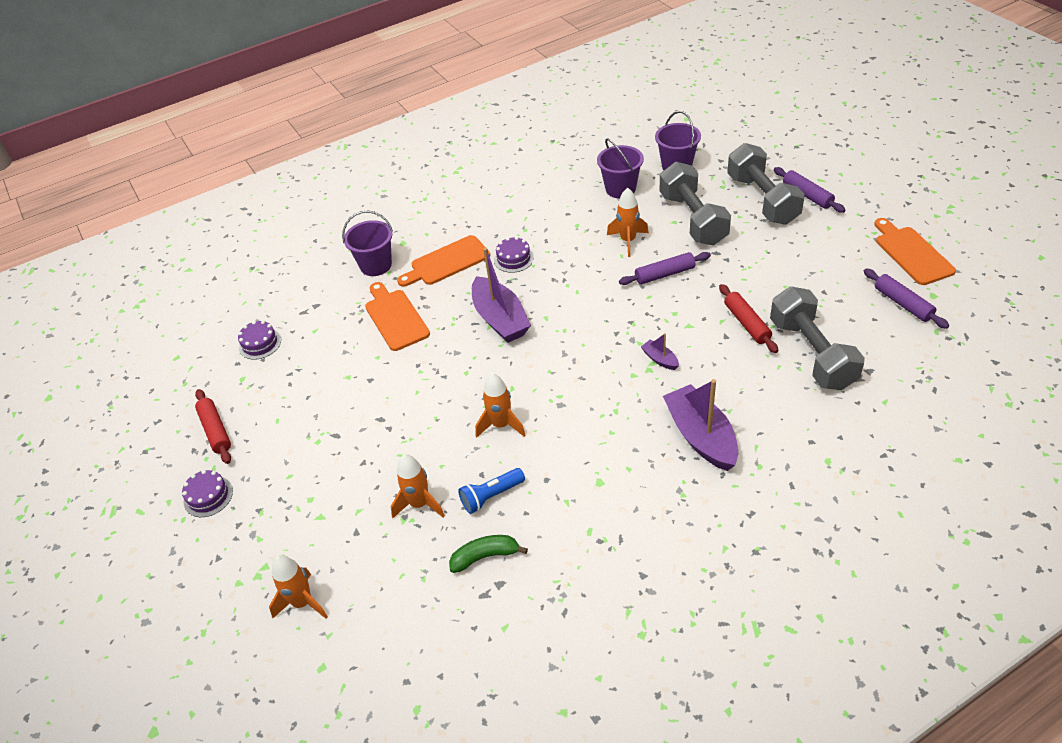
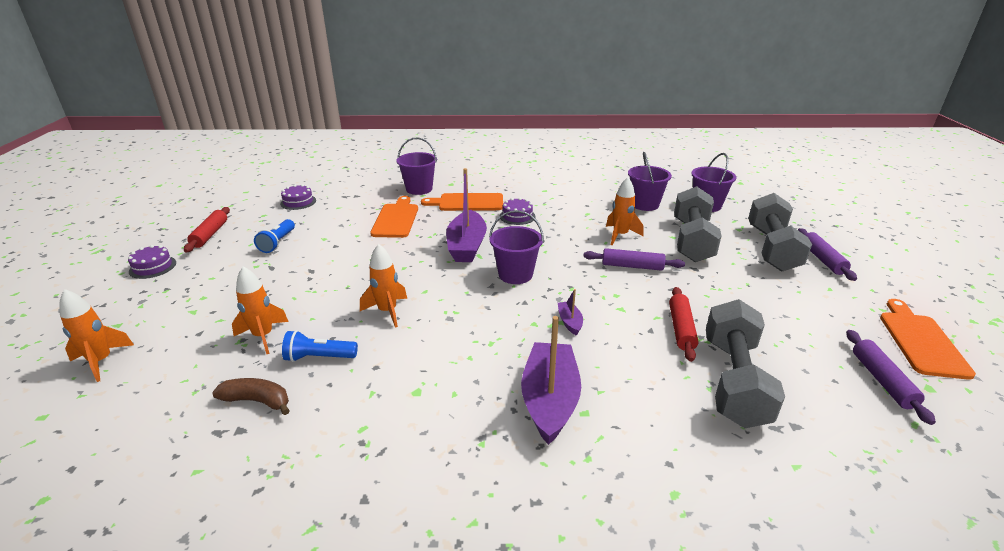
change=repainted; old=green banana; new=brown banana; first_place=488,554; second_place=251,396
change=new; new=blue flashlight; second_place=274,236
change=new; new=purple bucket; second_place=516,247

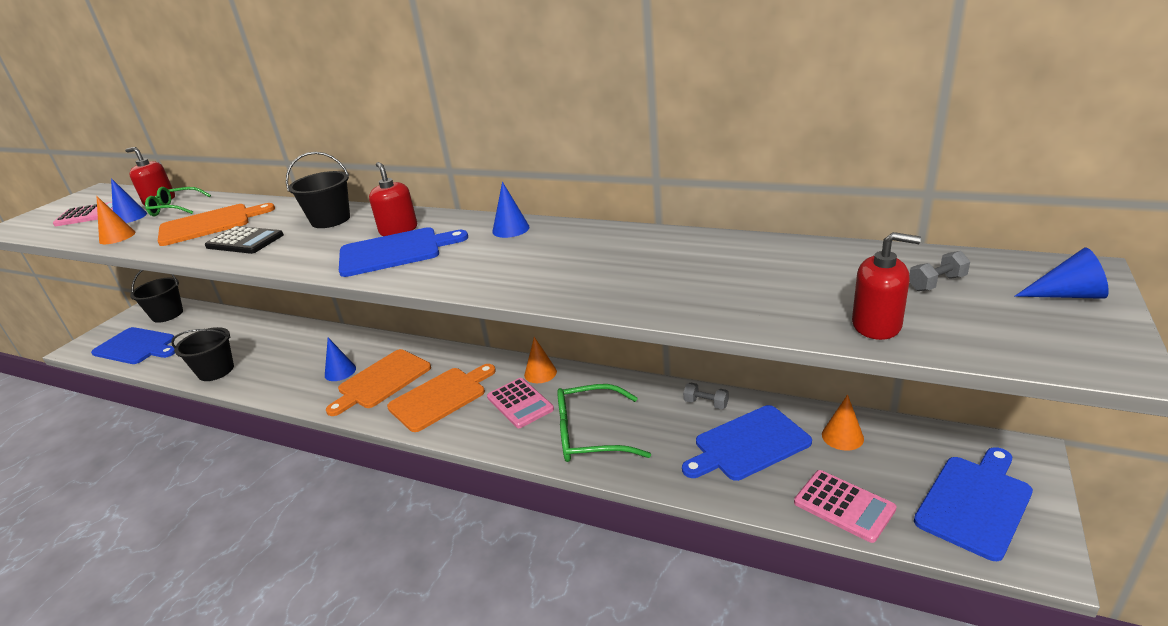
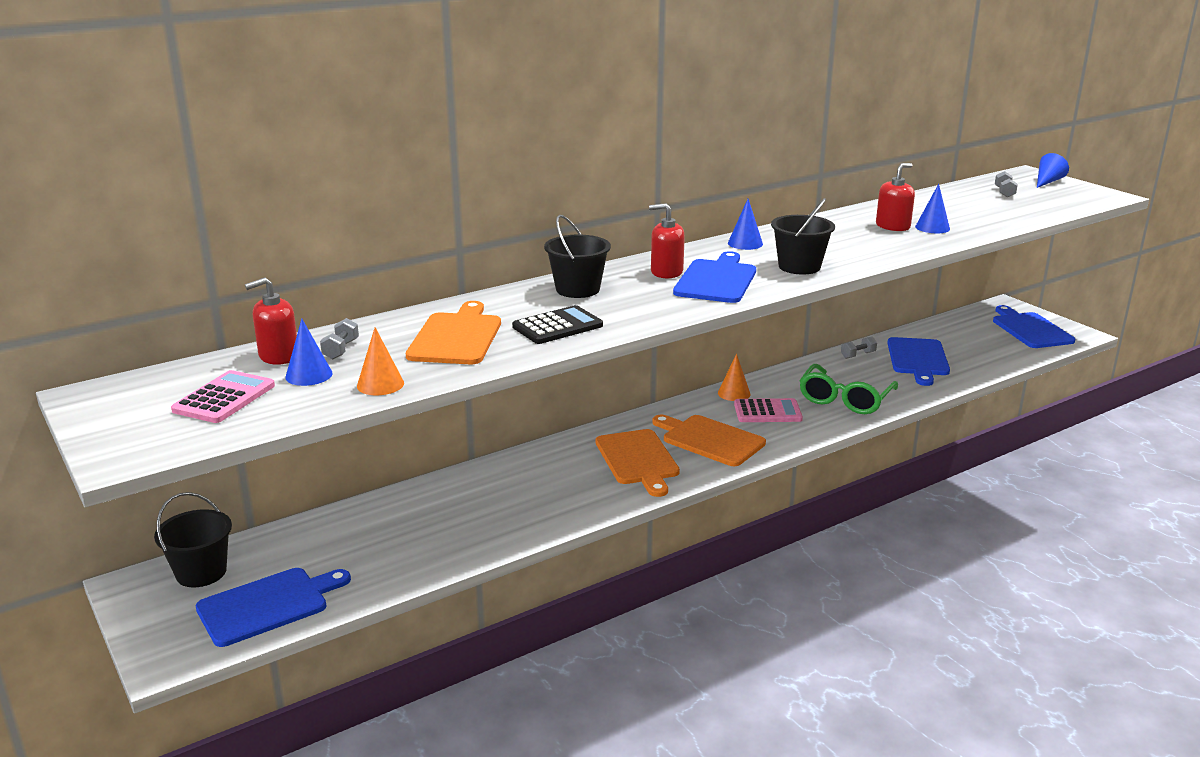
change=swapped; old=green glasses; new=grey dumbbell; first_place=178,201; second_place=339,339
change=shifted; old=black bucket; first_place=202,354; second_place=803,236
change=shifted; old=blue cone; first_place=340,359; second_place=932,208
change=rotated; old=orange cutting board; first_place=441,398; second_place=709,440; degrees=-45
change=gone; old=pink calculator; first_place=845,506
change=gone; old=orange cone; first_place=843,422
change=shifted; old=red soap dispenser; first_place=886,286; second_place=895,197

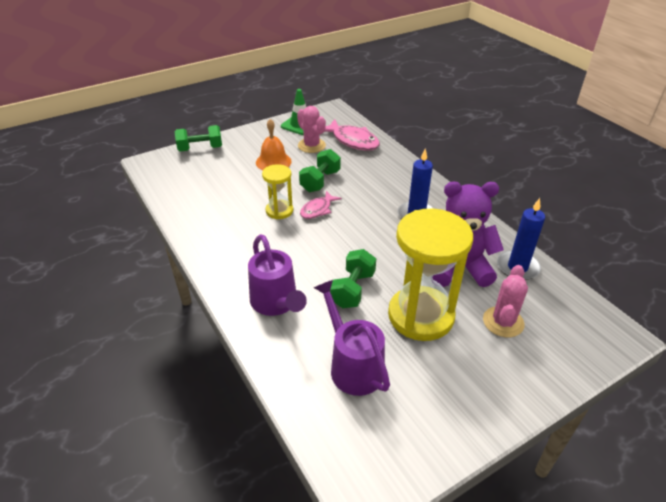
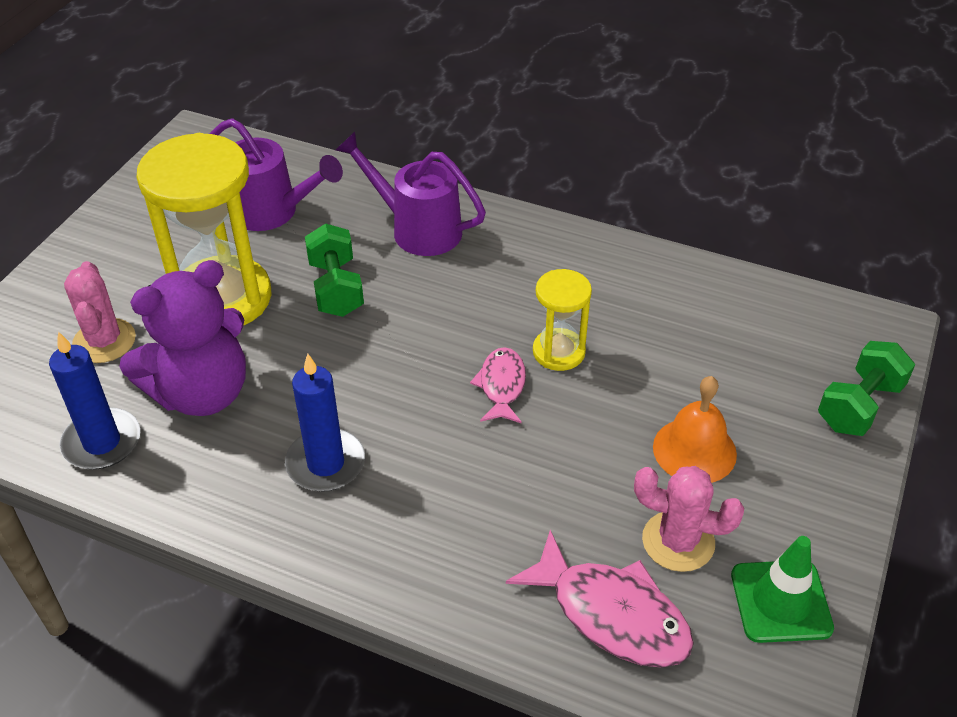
change=gone; old=green dumbbell; first_place=320,170
change=rotated; old=pink fish; first_place=352,135; second_place=600,599; degrees=-150

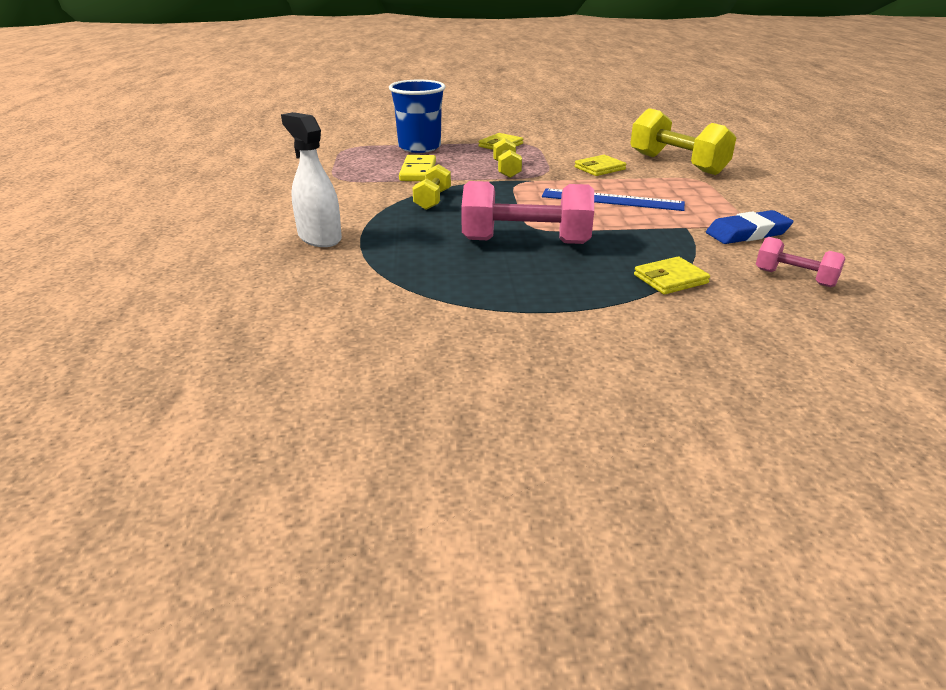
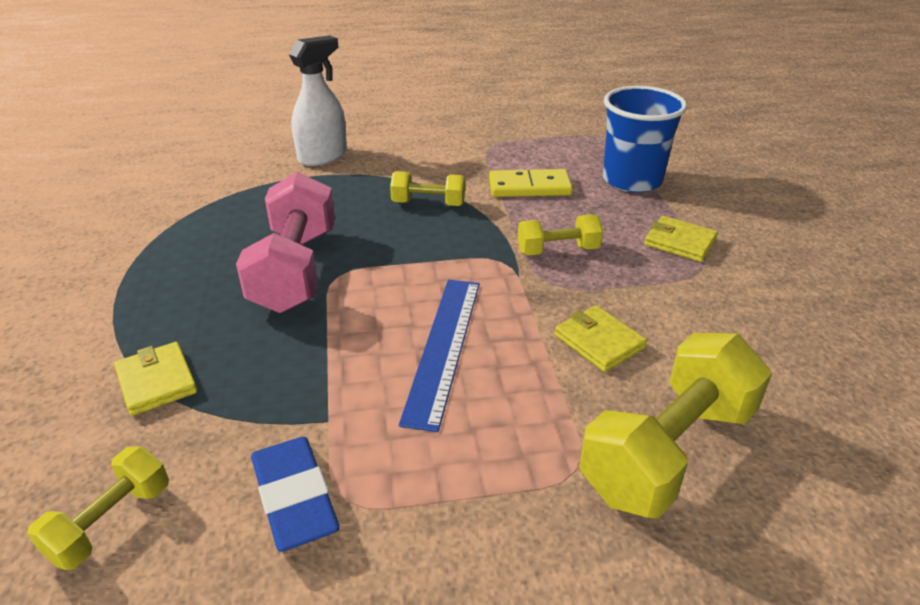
change=repainted; old=pink dumbbell; new=yellow dumbbell; first_place=800,262; second_place=98,508

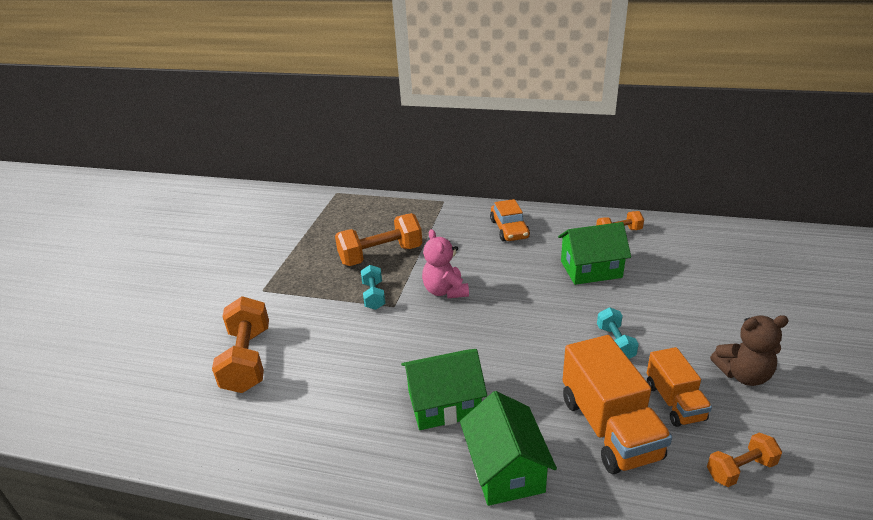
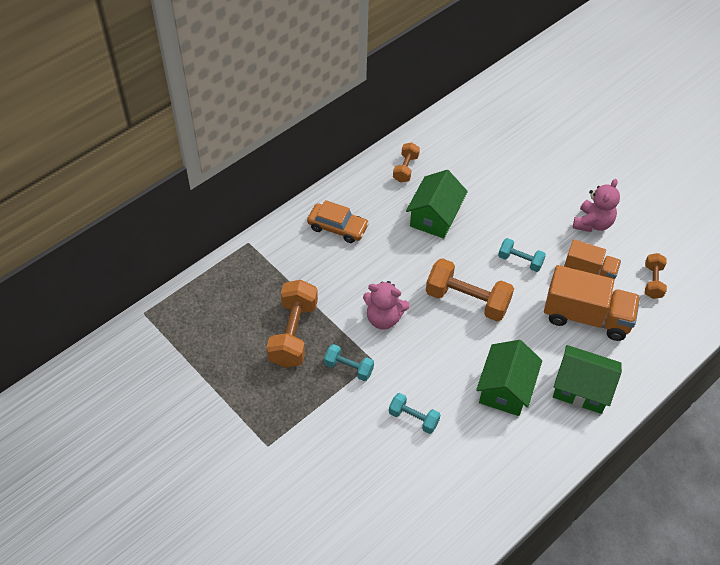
change=shifted; old=orange dumbbell; first_place=240,344; second_place=470,289
change=repainted; old=brown teddy bear; new=pink teddy bear; first_place=749,350; second_place=596,205
change=new; new=turquoise dumbbell; second_place=414,413

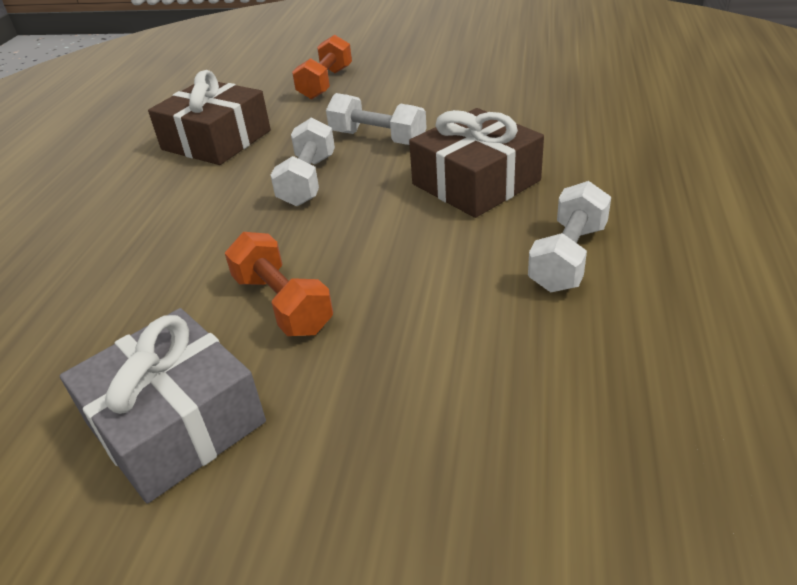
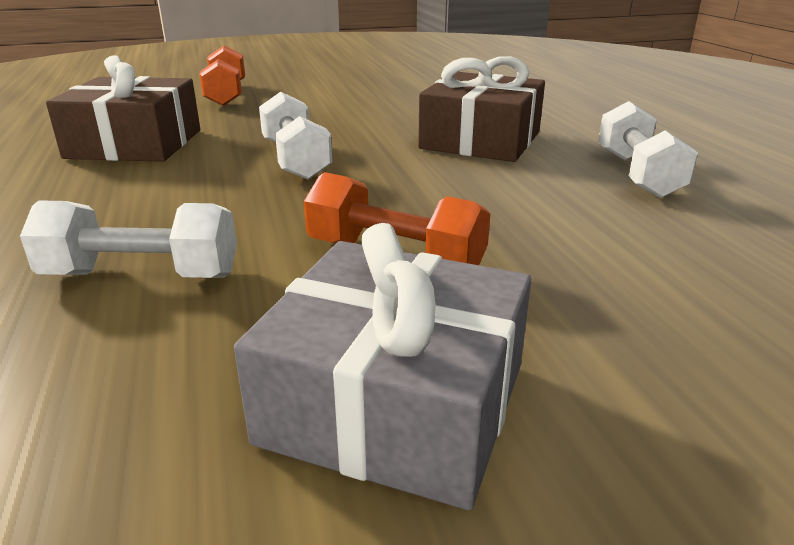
change=shifted; old=white dumbbell; first_place=376,119; second_place=128,239

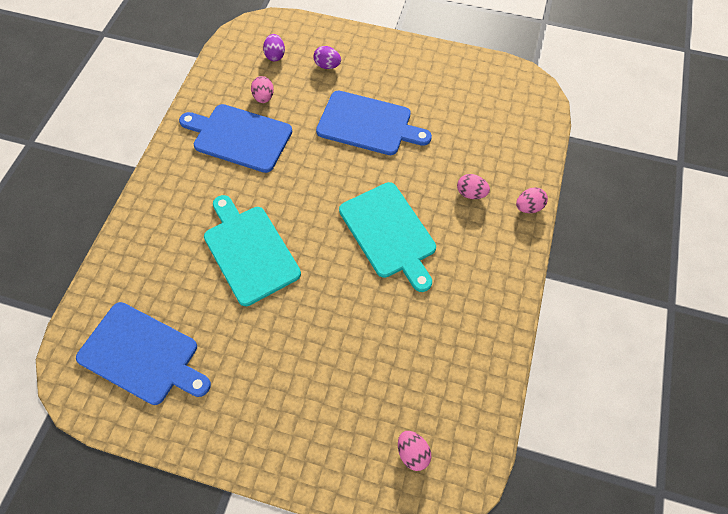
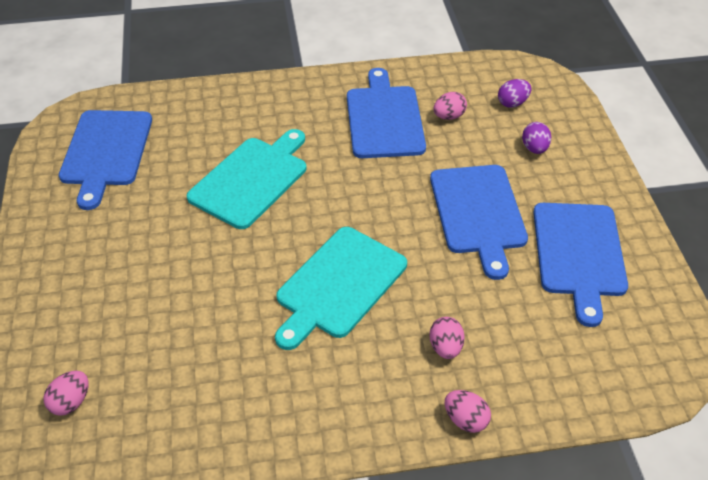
change=new; new=blue cutting board; second_place=580,265

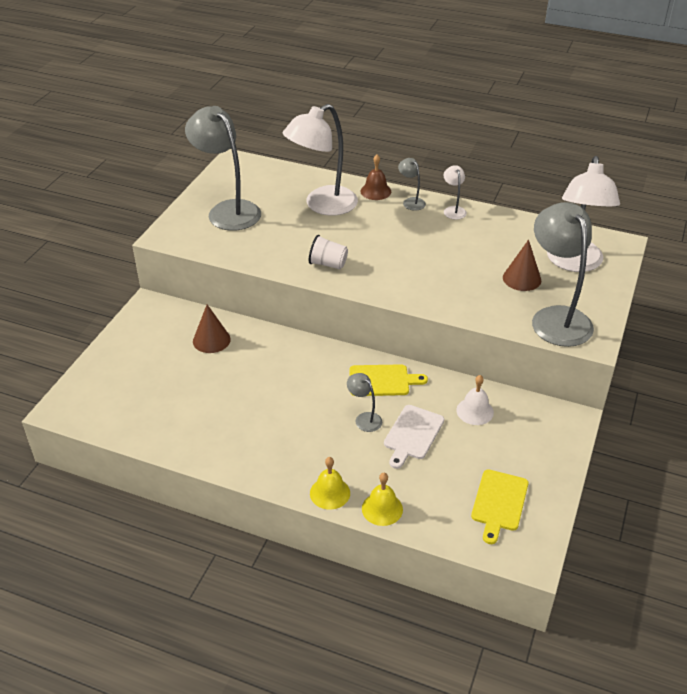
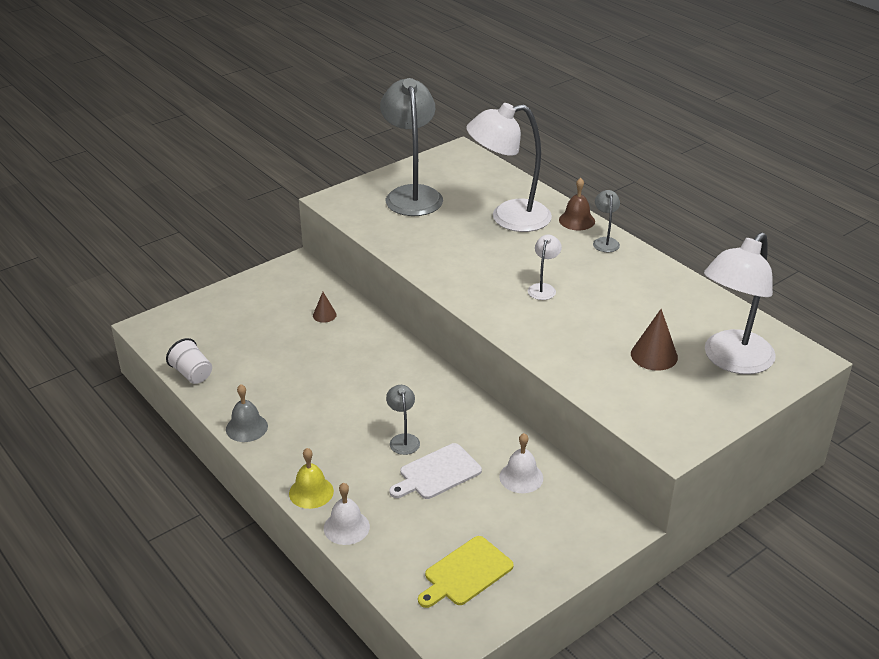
change=scaled; old=brown cone; first_place=212,328; second_place=325,307; factor=0.58
change=shifted; old=white cup; first_place=328,252; second_place=189,361
change=gone; old=yellow cutting board; first_place=388,380
change=repainted; old=yellow bell; new=white bell; first_place=382,499; second_place=347,514
change=shifted; old=white lamp; first_place=455,192; second_place=545,267
change=gone; old=grey lamp; first_place=563,274
change=new; new=grey bell; second_place=247,413

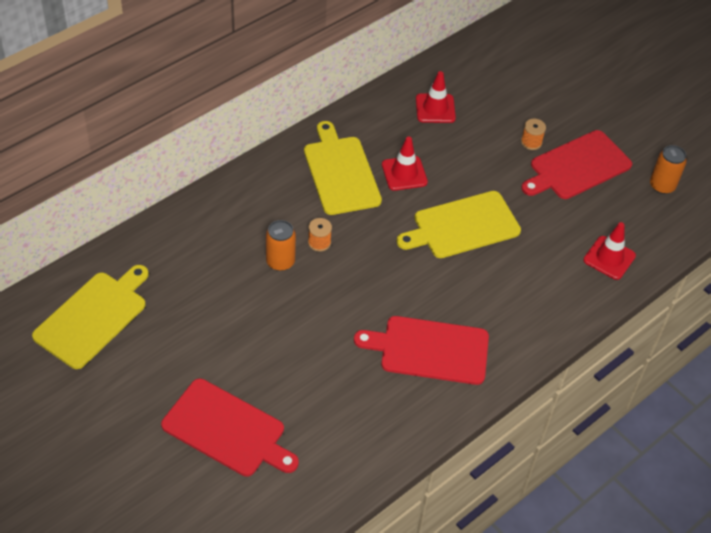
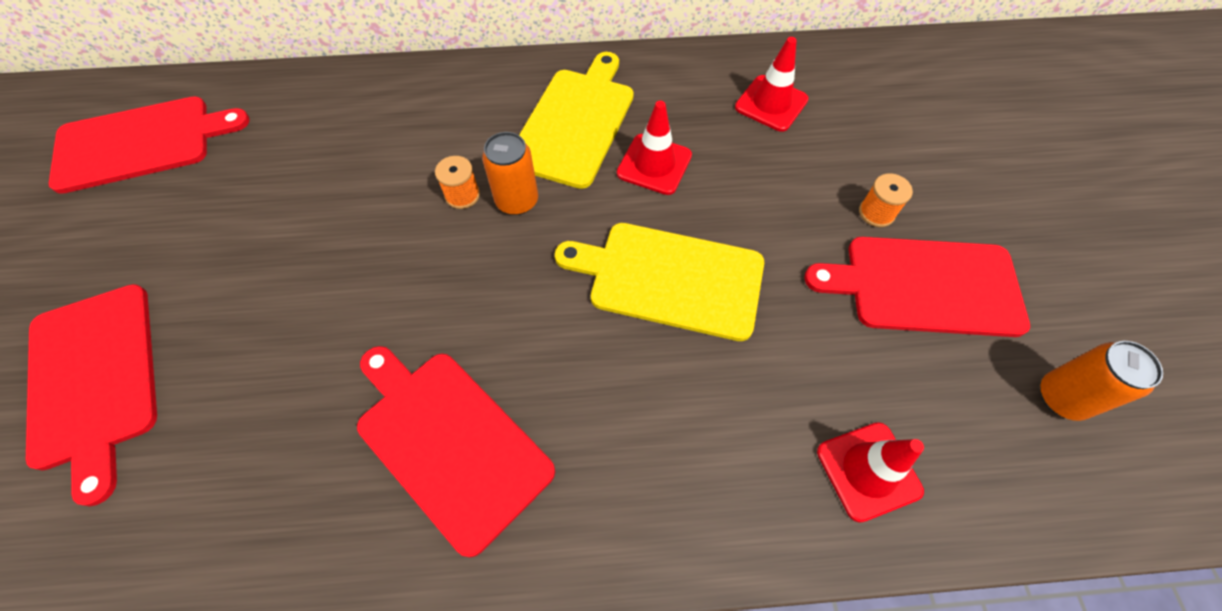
change=repainted; old=yellow cutting board; new=red cutting board; first_place=90,317; second_place=149,145
change=shifted; old=orange can; first_place=281,245; second_place=510,173

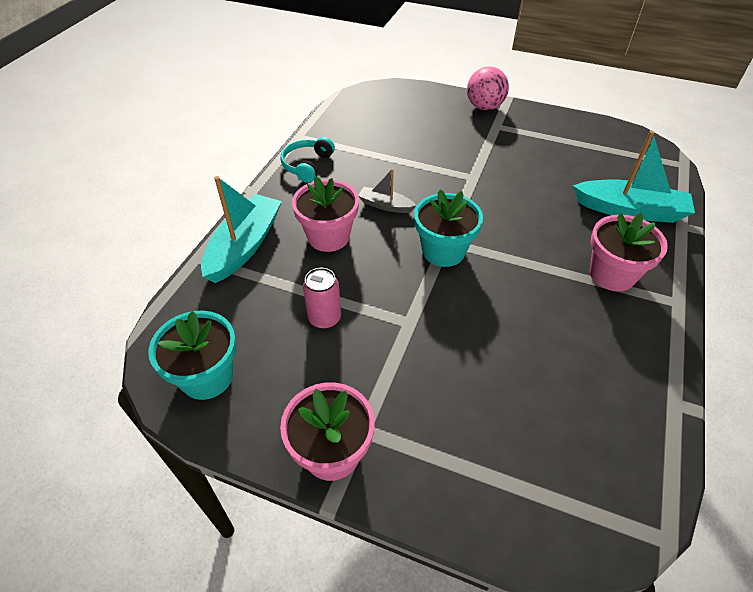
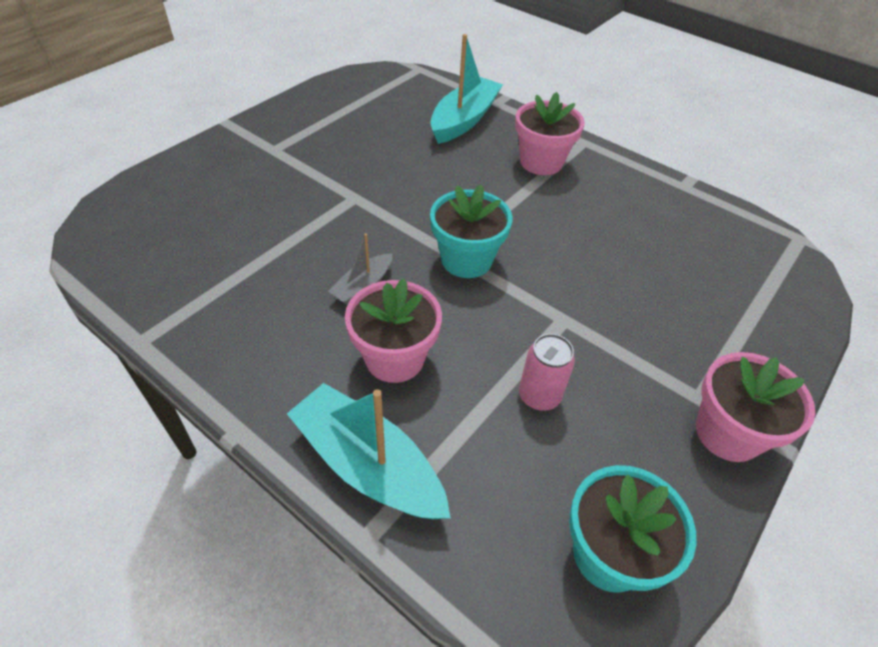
change=gone; old=turquoise headphones; first_place=307,160
change=gone; old=pink ball; first_place=488,88

